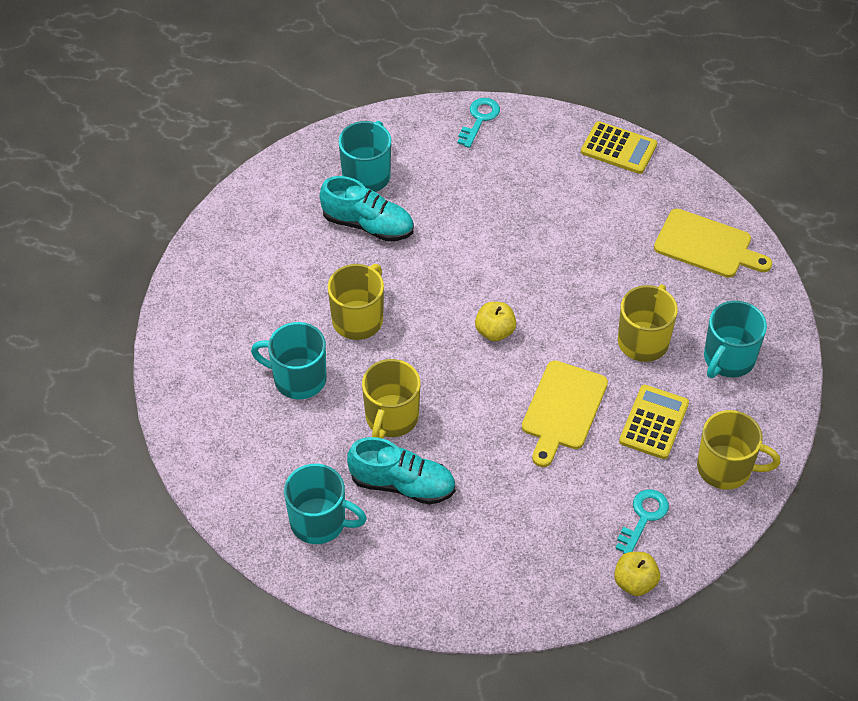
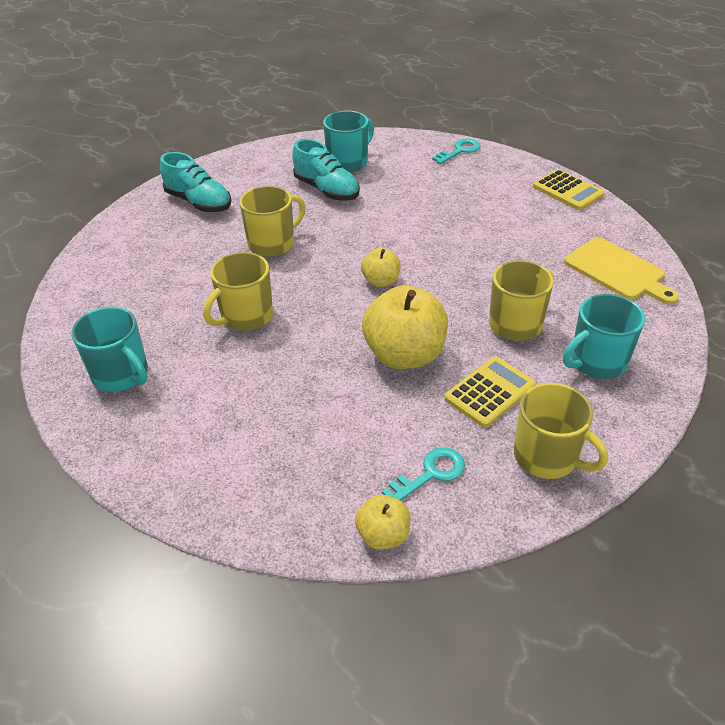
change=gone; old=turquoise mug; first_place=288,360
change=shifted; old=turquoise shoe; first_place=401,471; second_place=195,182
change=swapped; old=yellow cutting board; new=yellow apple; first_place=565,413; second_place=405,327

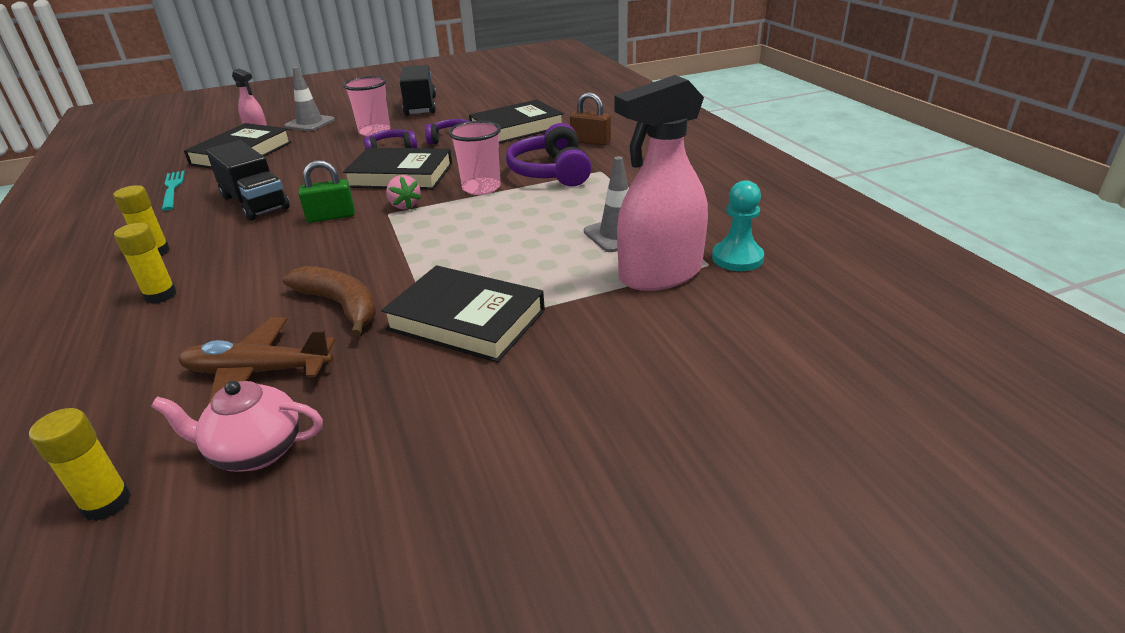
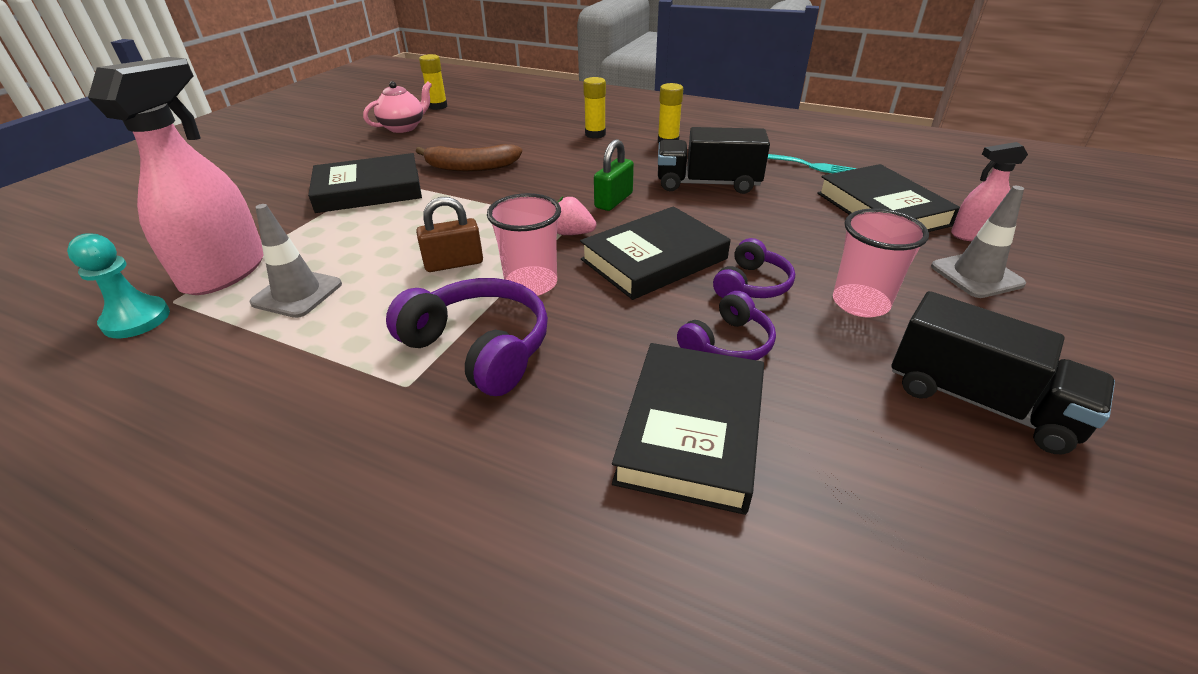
change=gone; old=brown plane; first_place=257,361
change=shifted; old=brown padlock; first_place=590,119; second_place=449,234

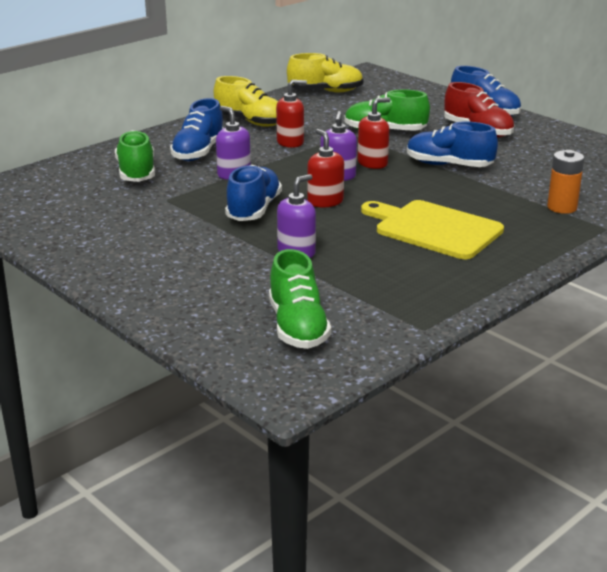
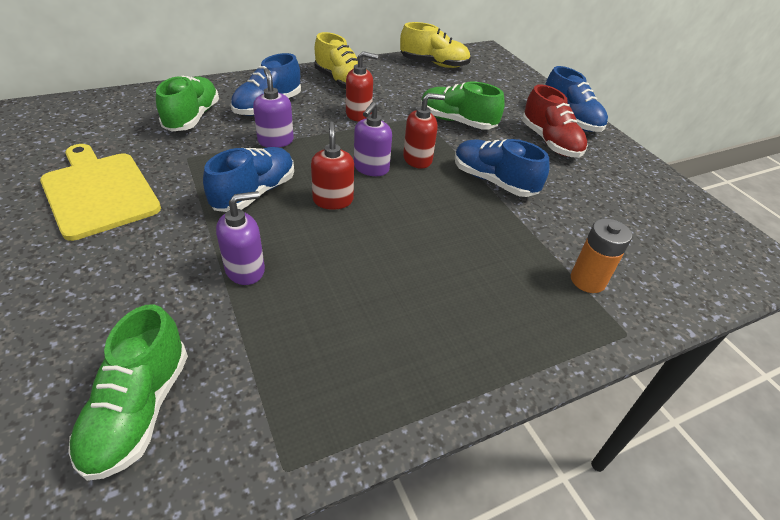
change=shifted; old=yellow cutting board; first_place=432,229; second_place=100,192

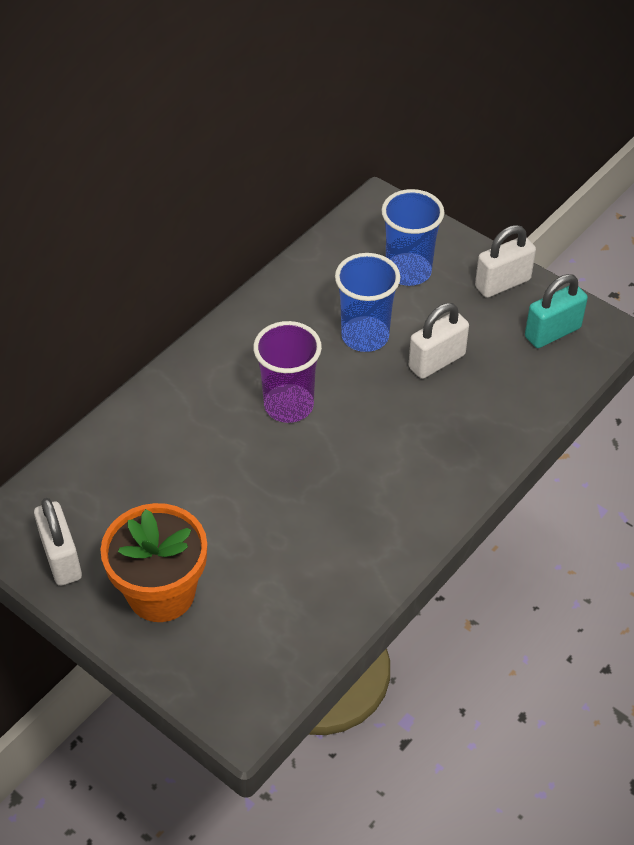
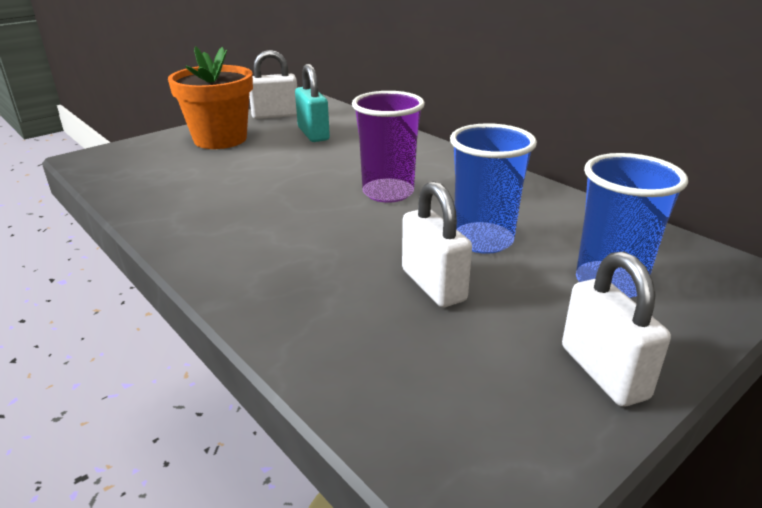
change=shifted; old=turquoise padlock; first_place=556,311; second_place=312,103

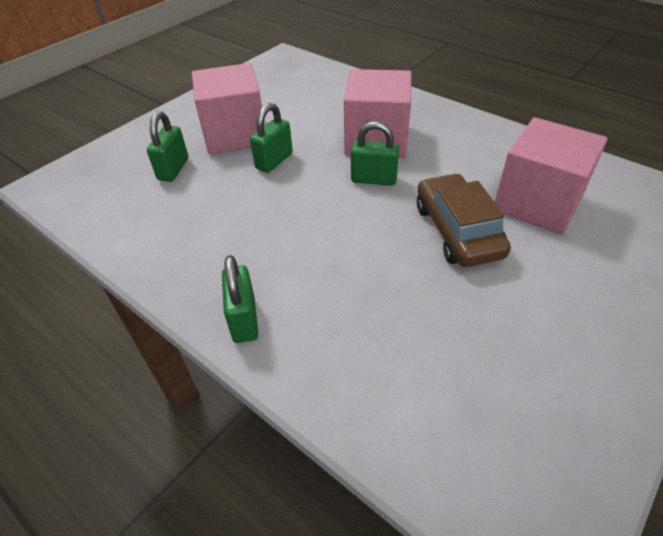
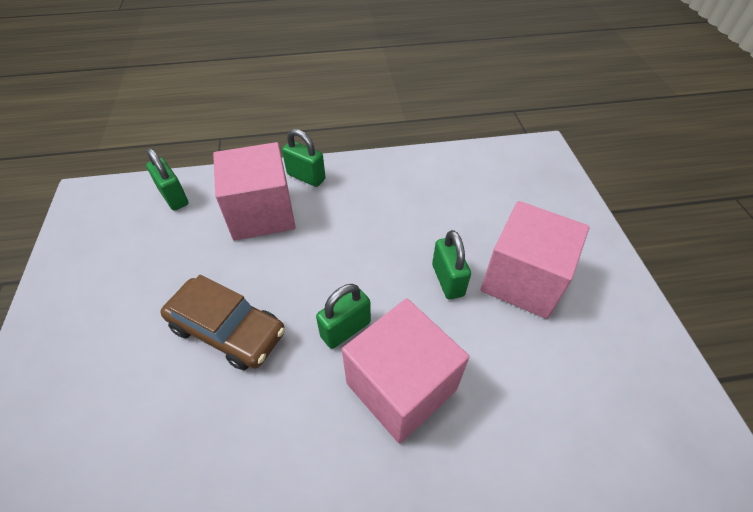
change=shifted; old=green padlock; first_place=167,146; second_place=167,179
change=shifted; old=pink cube; first_place=551,176; second_place=254,191

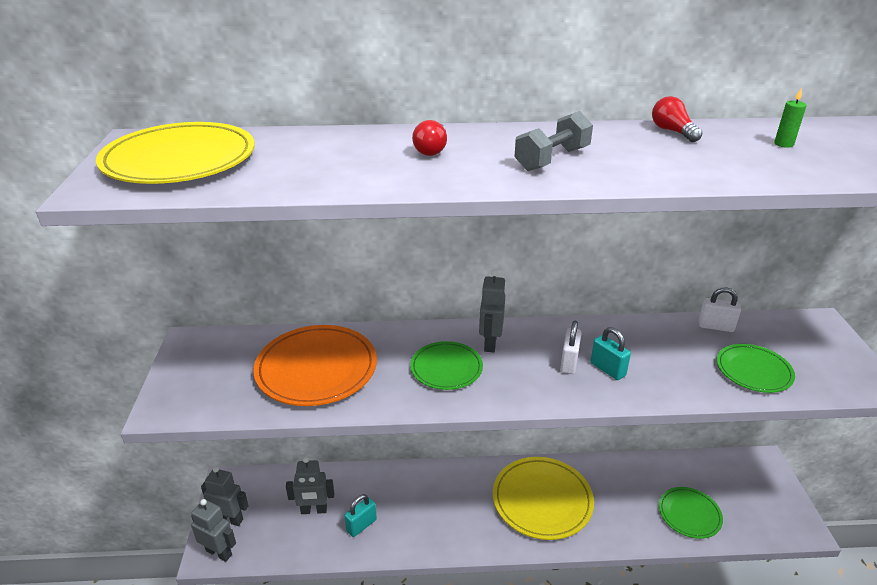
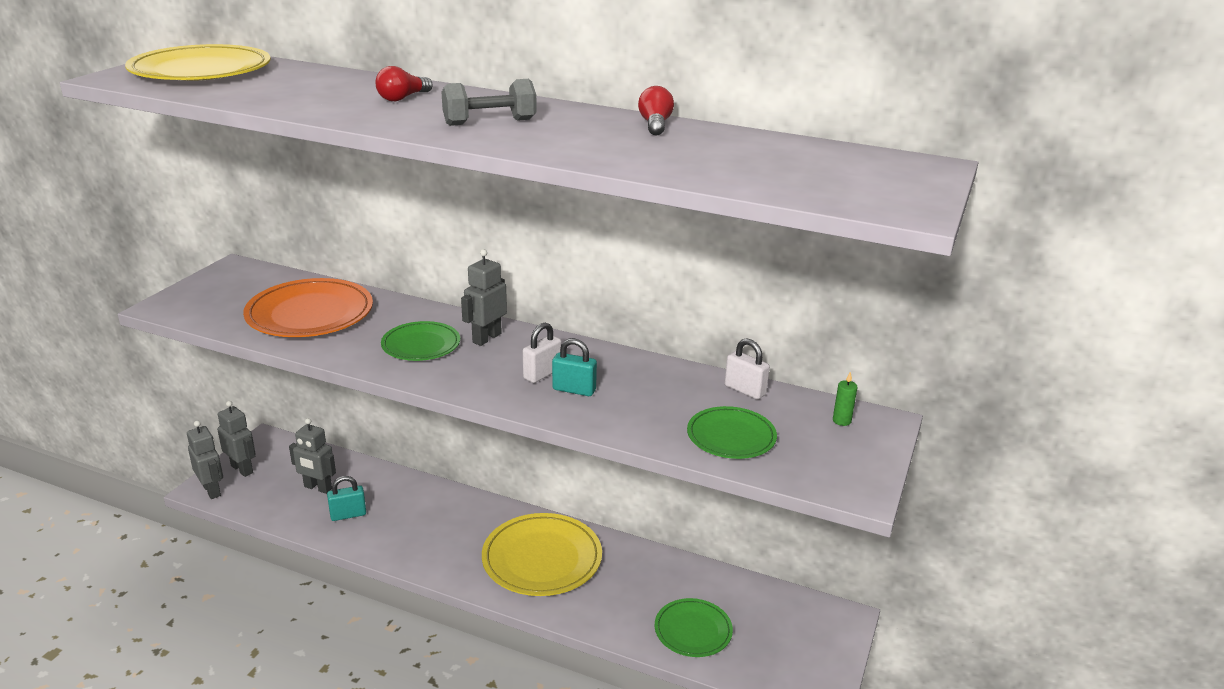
change=rotated; old=turquoise padlock; first_place=611,353; second_place=574,367; degrees=-60
change=shifted; old=green candle; first_place=790,118; second_place=845,399

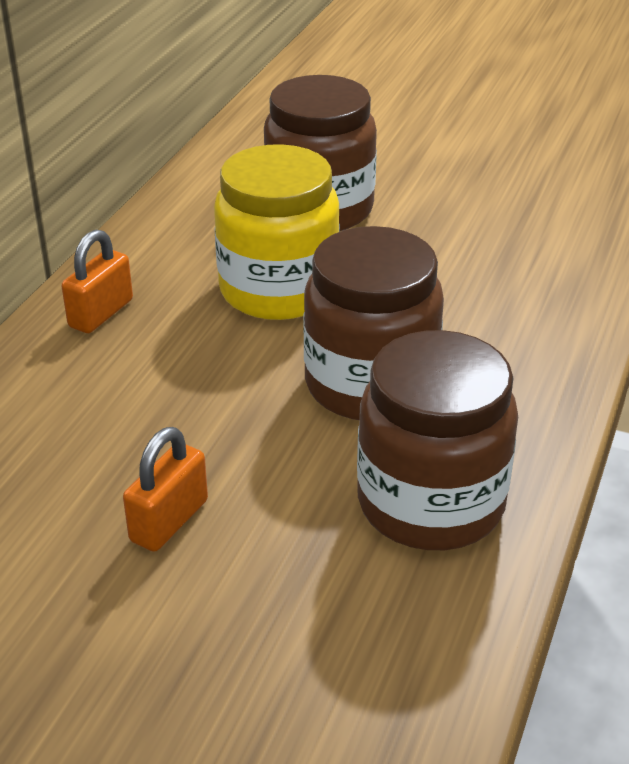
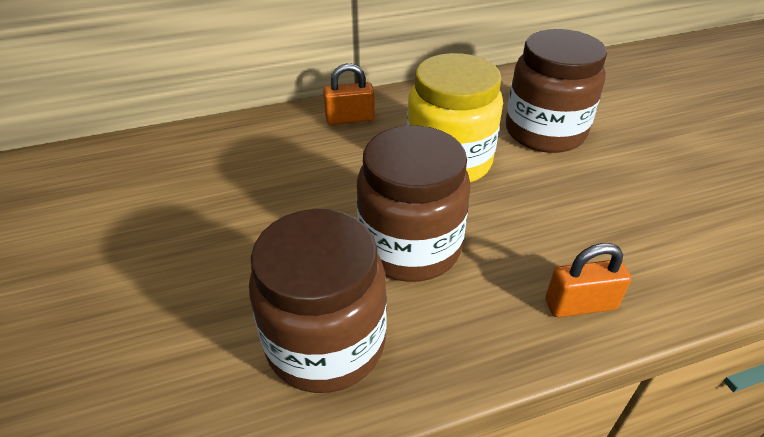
change=shifted; old=orange padlock; first_place=165,489; second_place=588,280

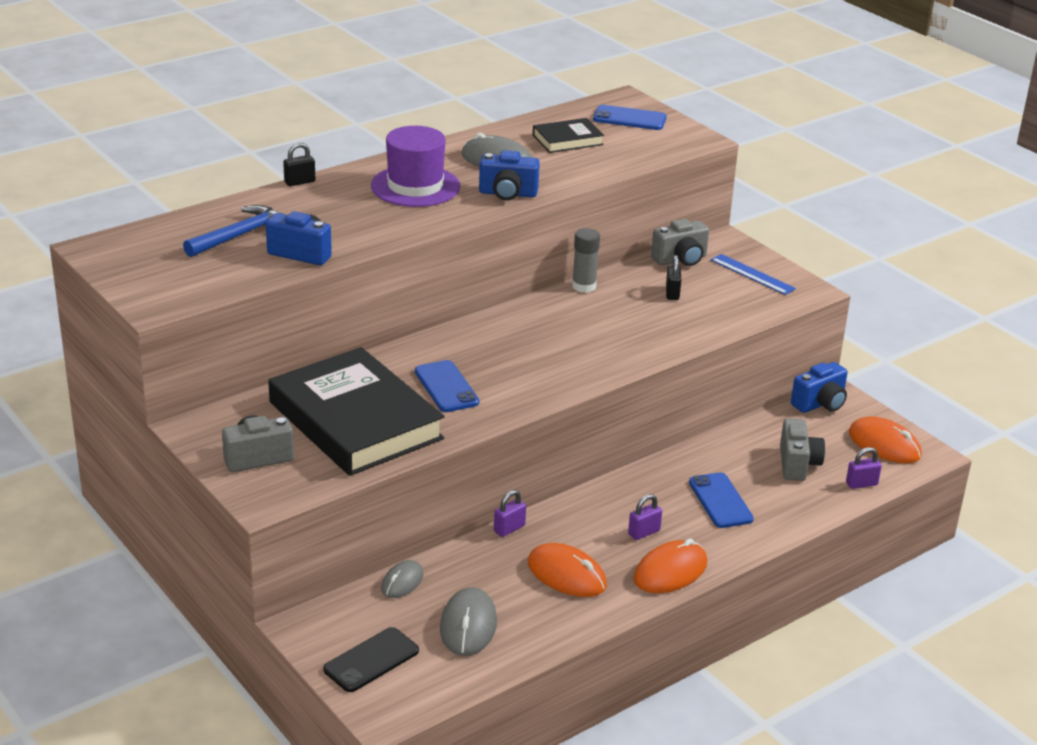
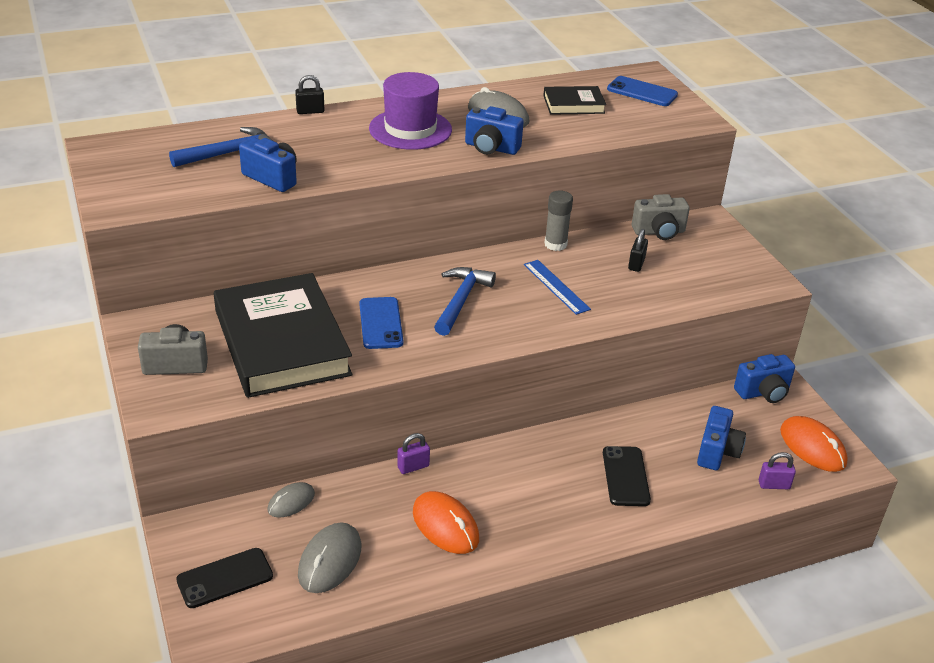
change=gone; old=purple padlock; first_place=645,517
change=gone; old=orange mouse; first_place=670,565
change=repainted; old=blue phone; new=black phone; first_place=721,500; second_place=627,476
change=shifted; old=blue ruler; first_place=753,274; second_place=557,287
change=repainted; old=grey camera; new=blue camera; first_place=802,449; second_place=721,438
change=new; new=blue hammer; second_place=465,301

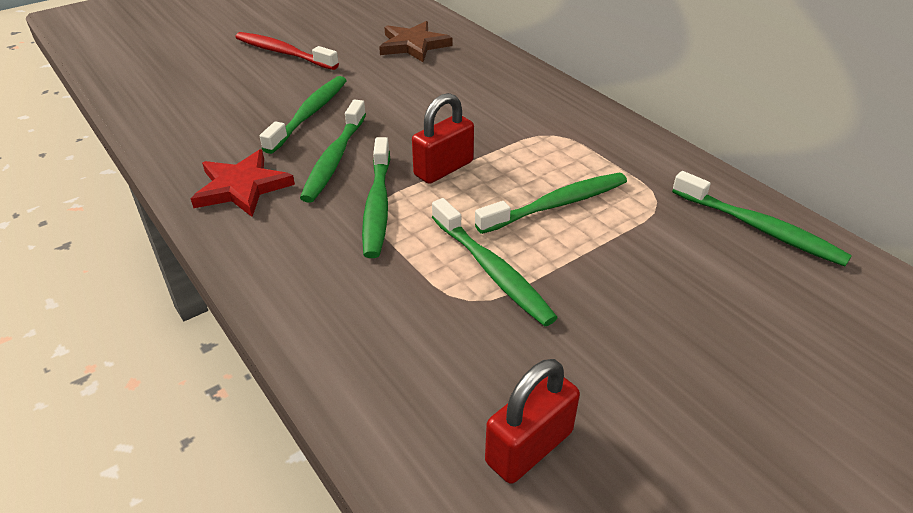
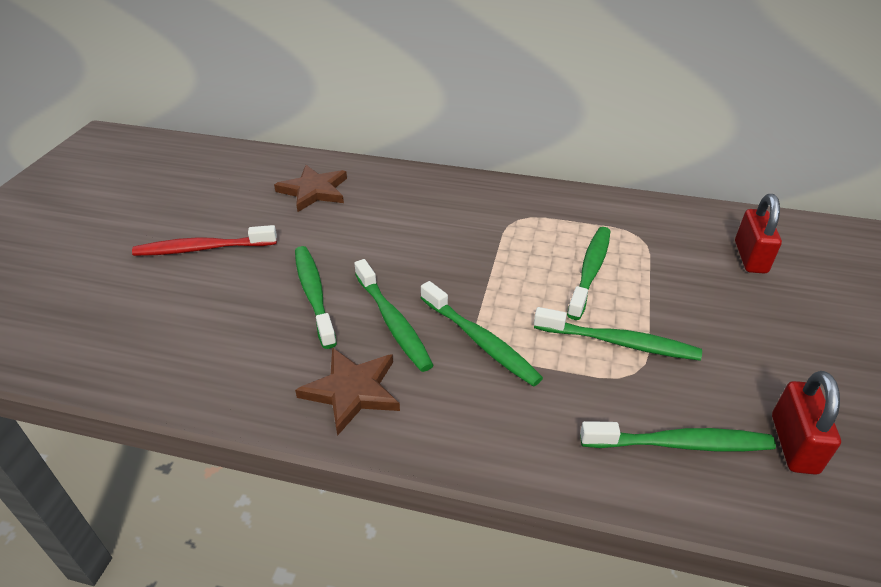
change=repainted; old=red star; new=brown star; first_place=243,183; second_place=347,391
change=shifted; old=red padlock; first_place=443,138; second_place=758,234
change=shifted; old=green toothbrush; first_place=762,219; second_place=678,436

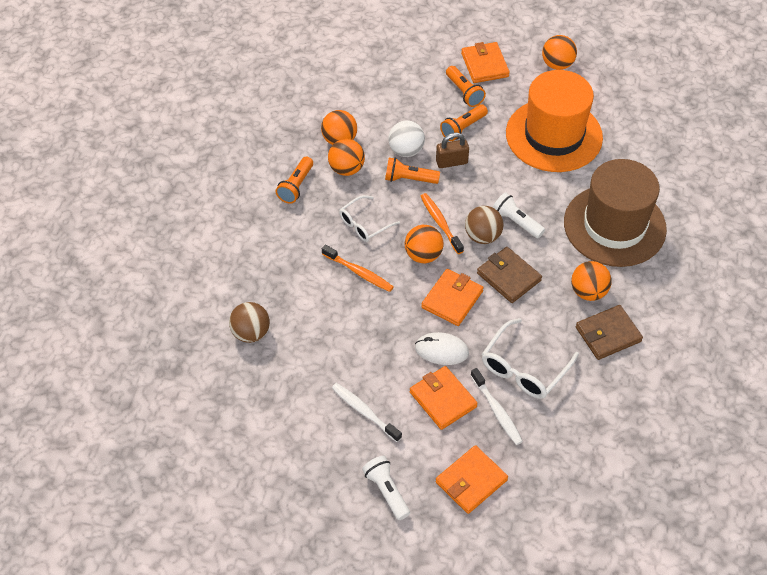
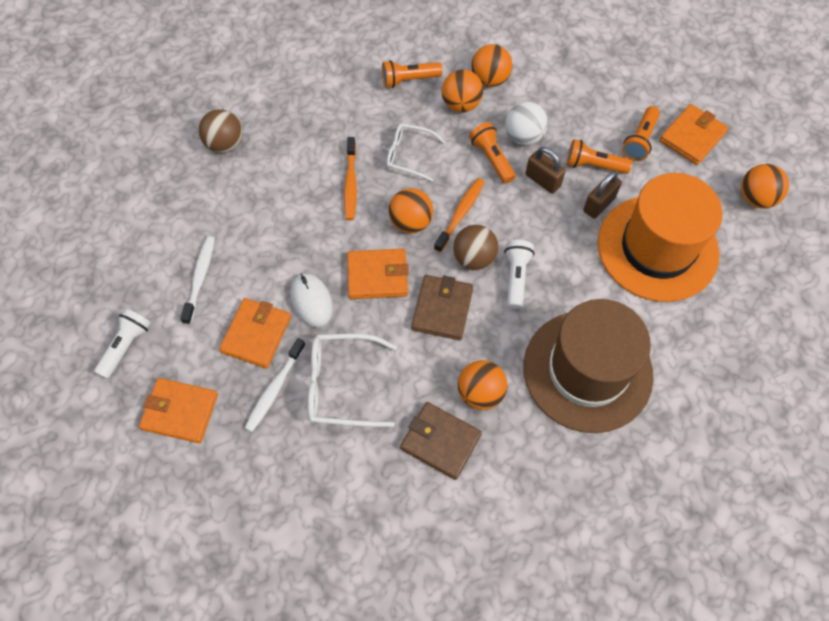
change=new; new=brown padlock; second_place=602,195

